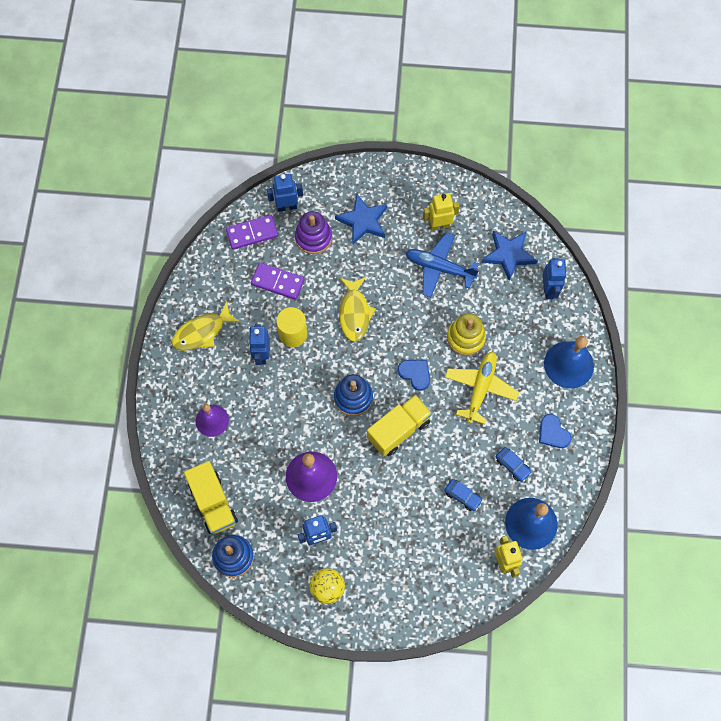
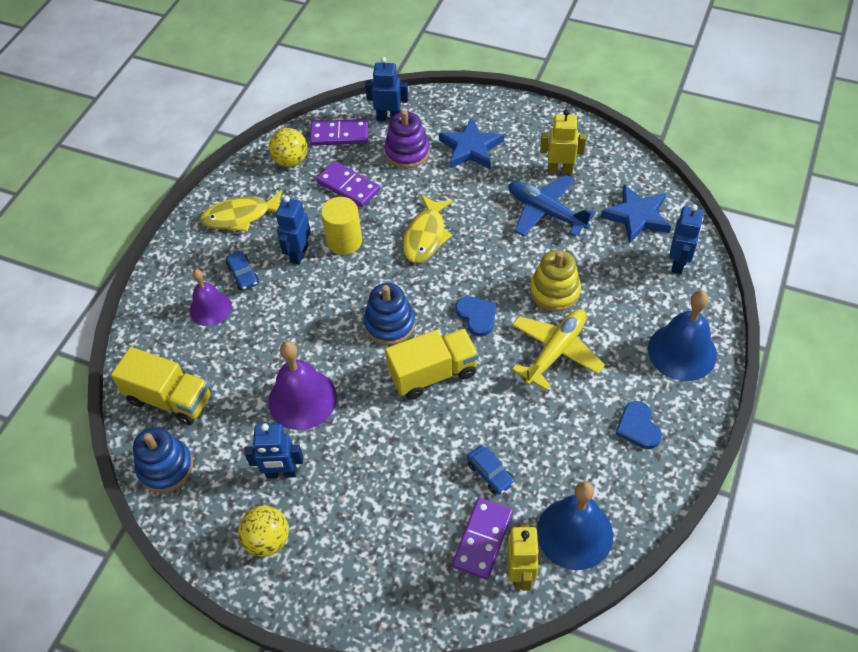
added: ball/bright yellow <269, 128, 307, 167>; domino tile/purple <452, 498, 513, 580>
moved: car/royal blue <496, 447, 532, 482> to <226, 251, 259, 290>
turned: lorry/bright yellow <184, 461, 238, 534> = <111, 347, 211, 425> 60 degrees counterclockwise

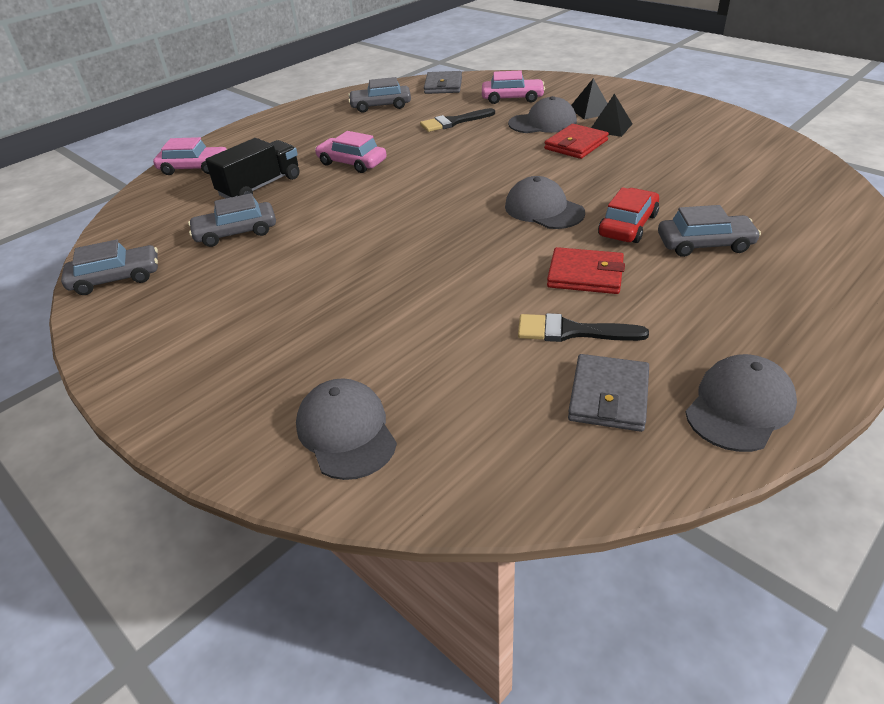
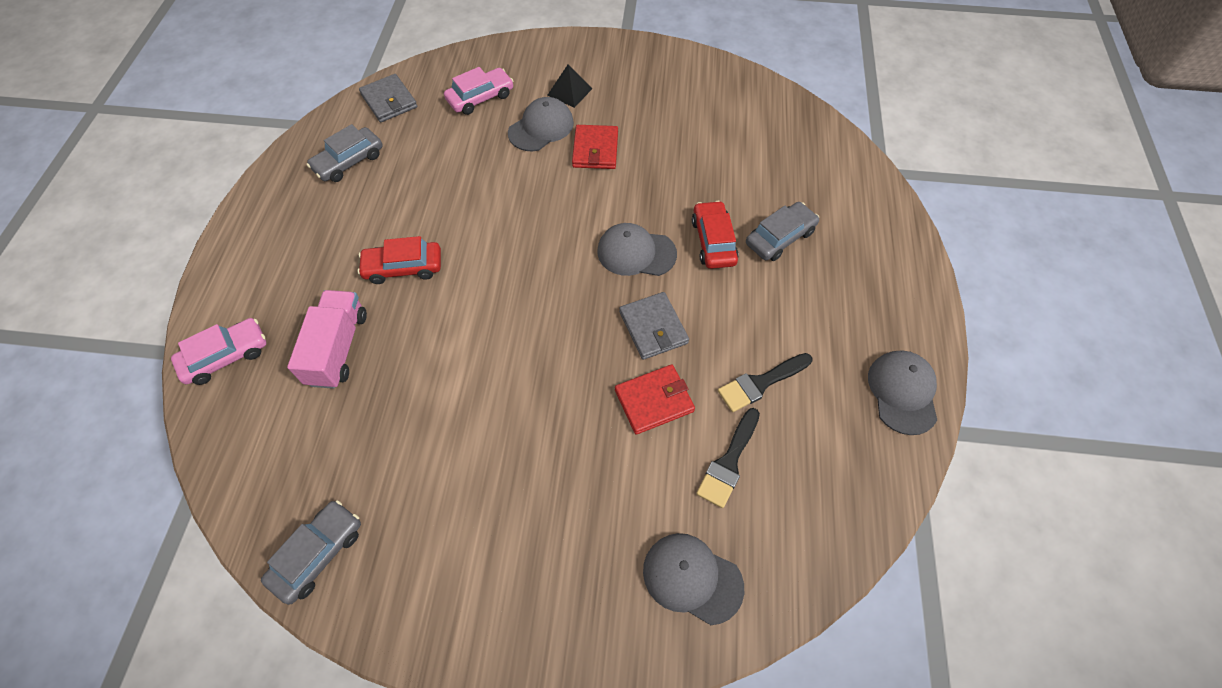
removed: car/gray <188, 193, 276, 247>; pyramid shape/black <591, 94, 633, 137>
moved: brush/black <420, 108, 495, 132> to <696, 408, 760, 508>; card wallet/red <547, 247, 625, 294> to <615, 364, 695, 435>; card wallet/gray <568, 354, 649, 432> to <619, 292, 689, 360>
recoloured: lorry/black <206, 138, 299, 198> to lorry/rose-pink <287, 290, 367, 389>; car/rose-pink <315, 131, 387, 173> to car/red <358, 236, 441, 284>

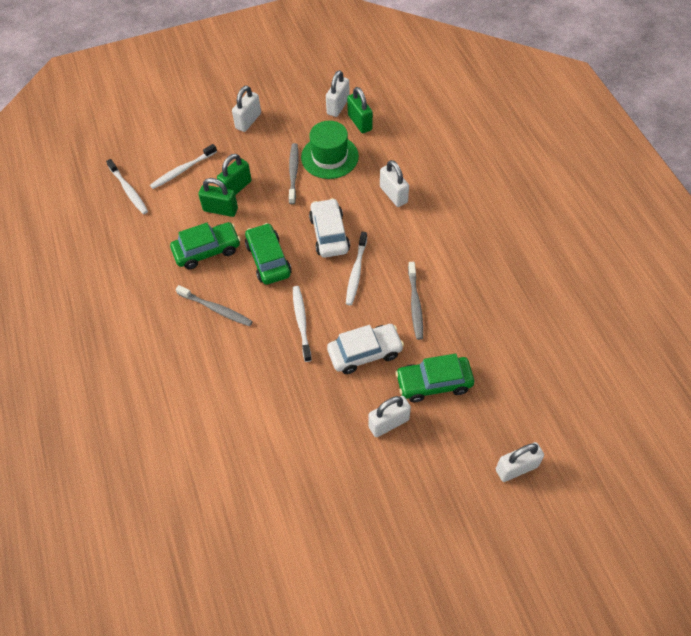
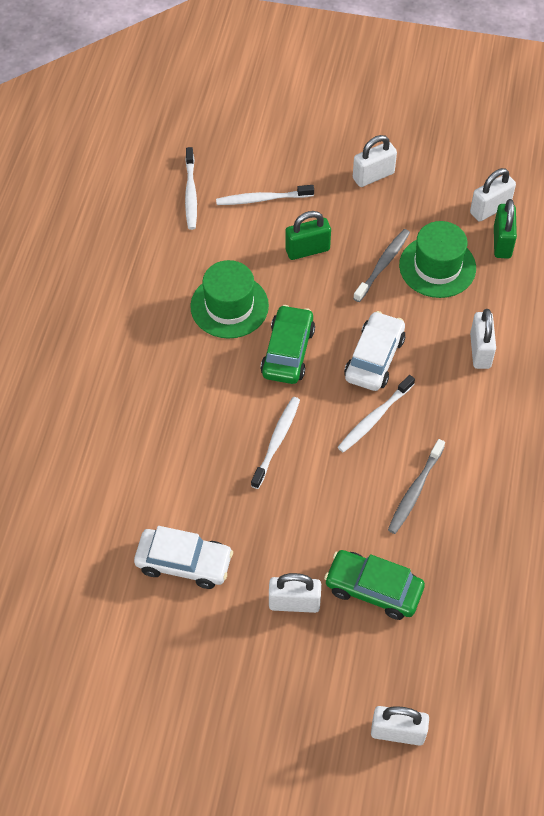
removed: dental brush/gray <176, 285, 253, 326>; small lock/emerald <198, 178, 238, 217>
moved: car/snow-white <327, 324, 404, 374> to <134, 526, 233, 589>
replaced: car/emerald <170, 222, 241, 270> to hat/emerald <190, 260, 269, 339>

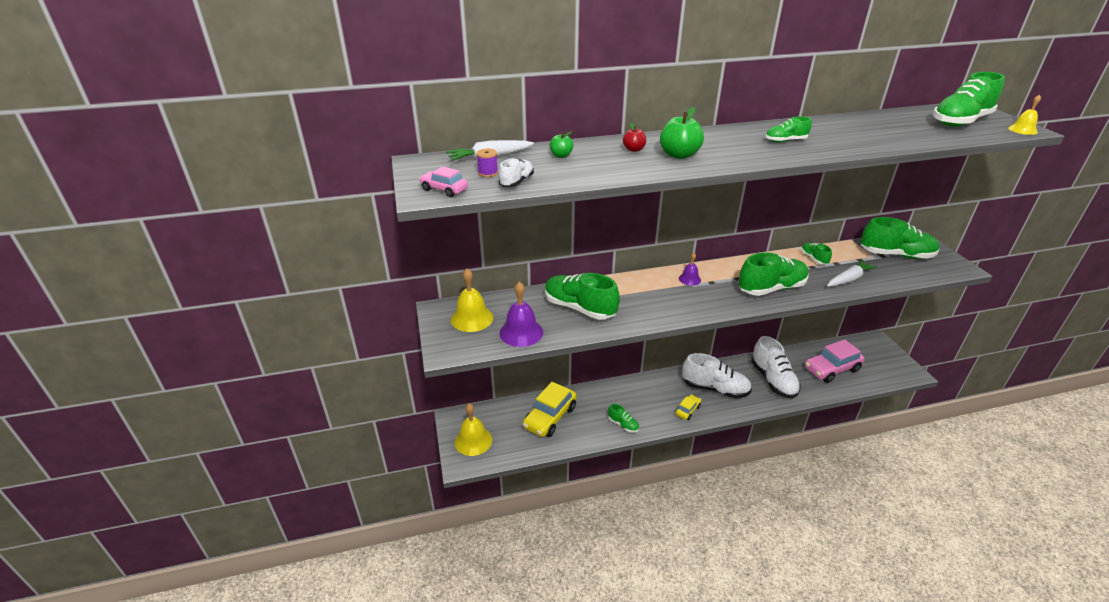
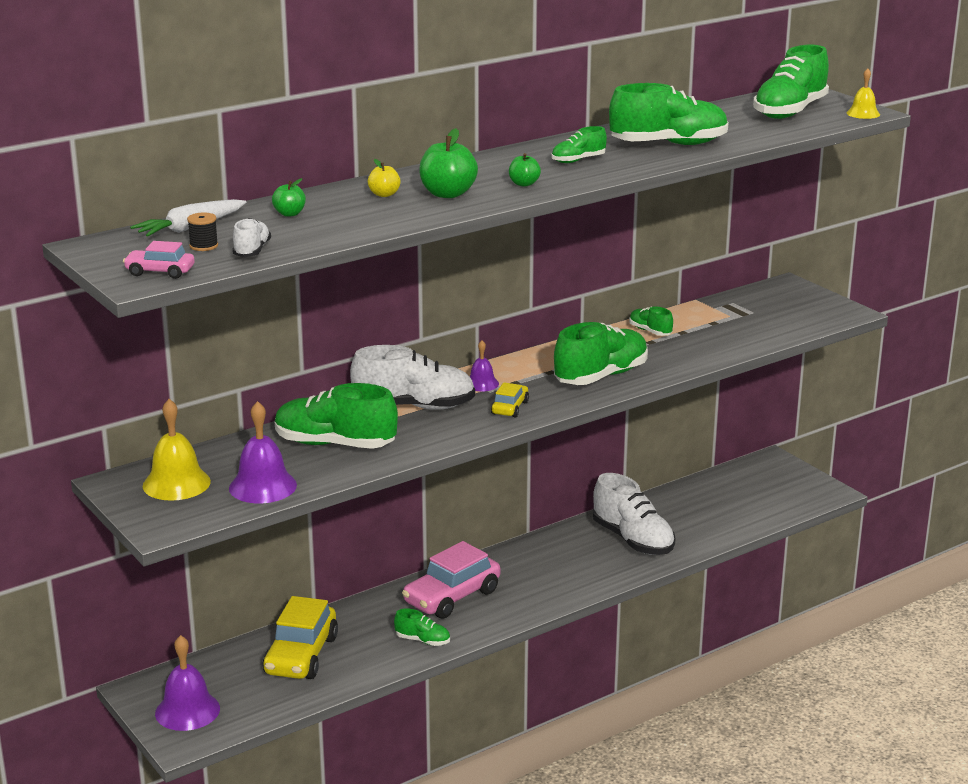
removed: root vegetable/snow-white <827, 260, 878, 287>
added: toy apple/emerald <509, 153, 541, 187>
moved: car/bright yellow <675, 394, 701, 420> to <491, 382, 529, 417>; shoe/snow-white <682, 353, 752, 398> to <350, 345, 475, 410>; car/rose-pink <805, 339, 865, 383> to <402, 541, 501, 619>; shoe/emerald <861, 217, 940, 259> to <609, 83, 729, 145>
recoloured: bell/bright yellow <455, 403, 492, 456> to bell/purple <155, 635, 220, 731>; spool/purple <476, 149, 498, 177> to spool/black <187, 212, 218, 251>; toy apple/red <623, 123, 646, 152> to toy apple/bright yellow <368, 159, 401, 197>

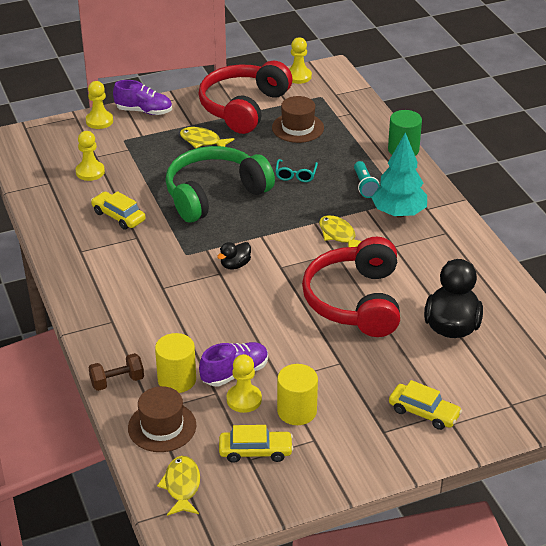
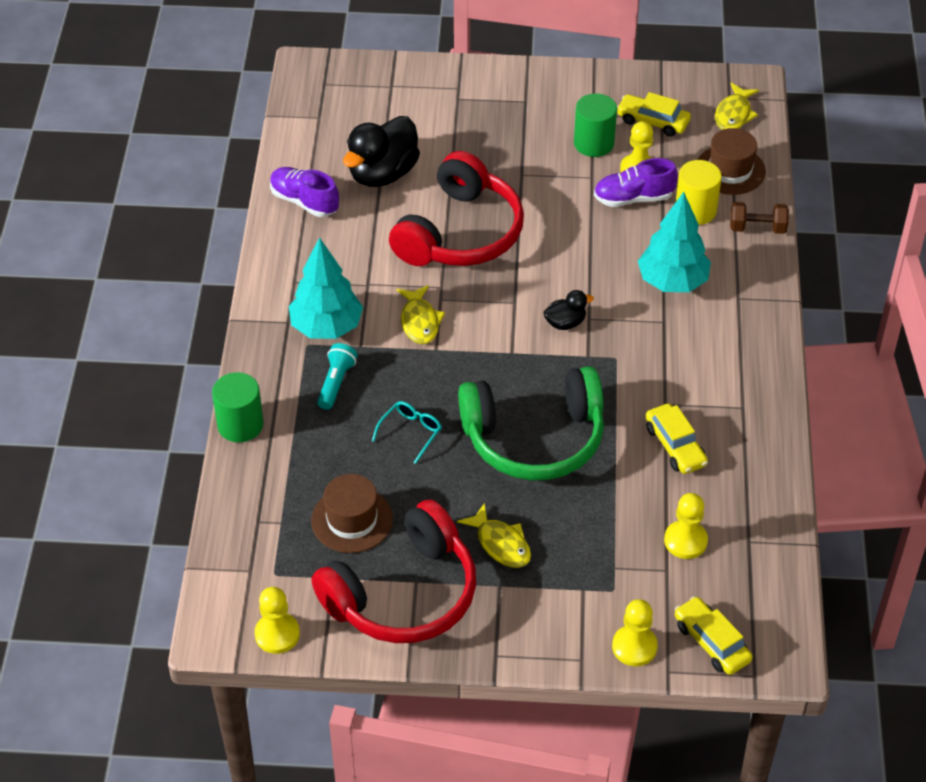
added: fir tree/turquoise <638, 192, 711, 292>
moved: shoe/purple <113, 80, 172, 115> to <270, 167, 339, 217>; car/bright yellow <389, 380, 462, 430> to <675, 596, 753, 675>
recoloured: solid cylinder/bright yellow <277, 364, 318, 425> to solid cylinder/emerald <574, 93, 617, 157>

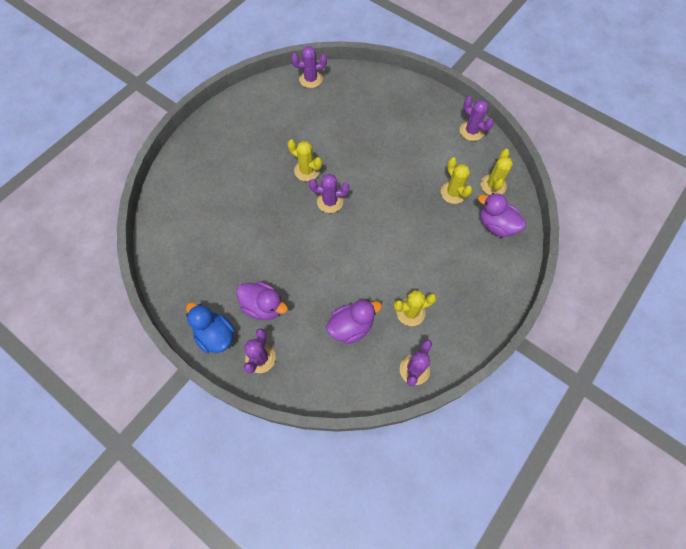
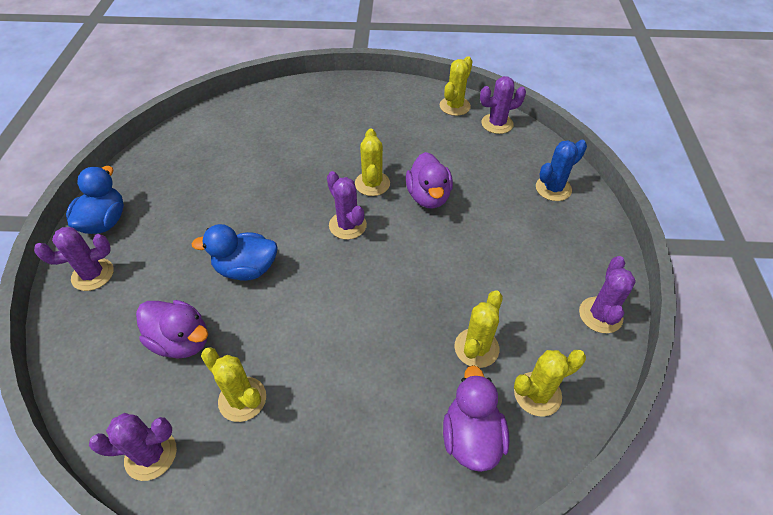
added: duck/royal blue <191, 224, 278, 281>; prickly plant/bright yellow <440, 56, 473, 116>; prickly plant/royal blue <536, 140, 587, 201>
moved: duck/purple <236, 281, 288, 320> to <406, 152, 453, 209>
turned: prickly plant/purple <291, 46, 327, 88> = <480, 76, 526, 134> 60 degrees counterclockwise

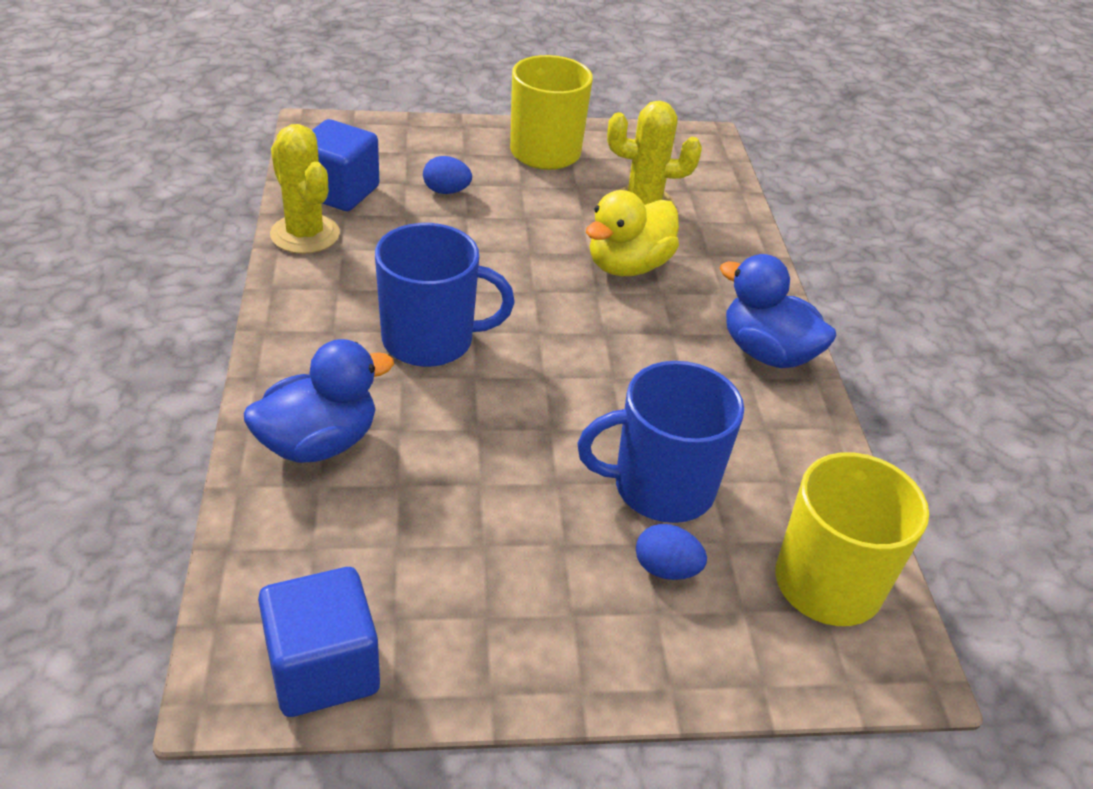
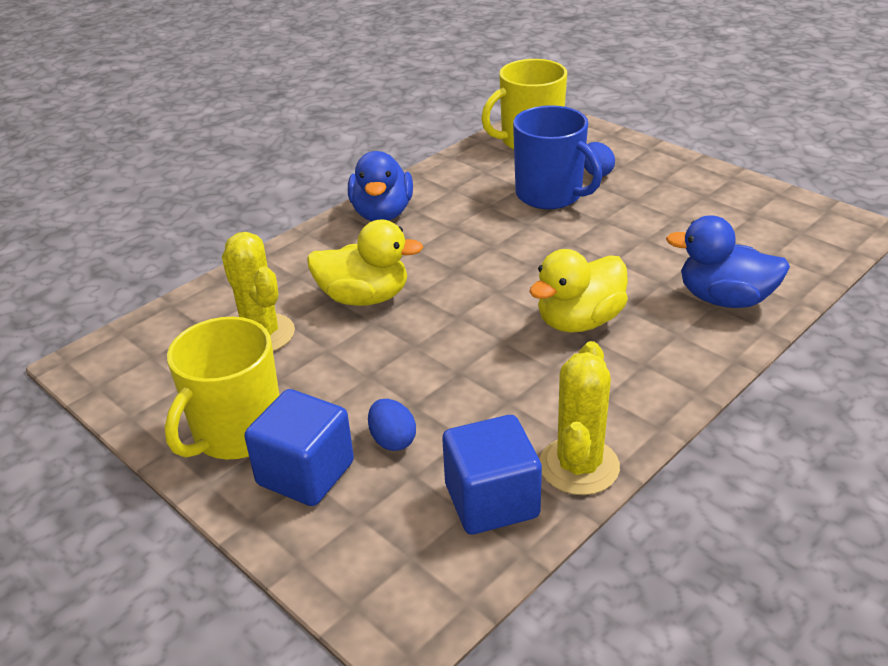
moved: cube/royal blue <258, 567, 380, 717> to <244, 389, 354, 506>
replaced: coffee mug/royal blue <375, 223, 514, 367> to duck/bright yellow <529, 249, 628, 333>

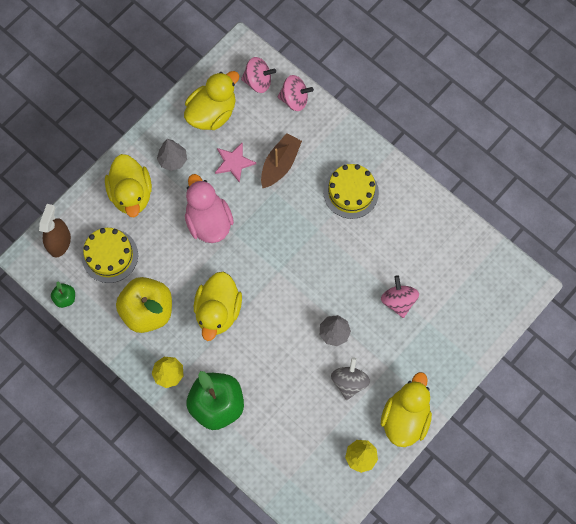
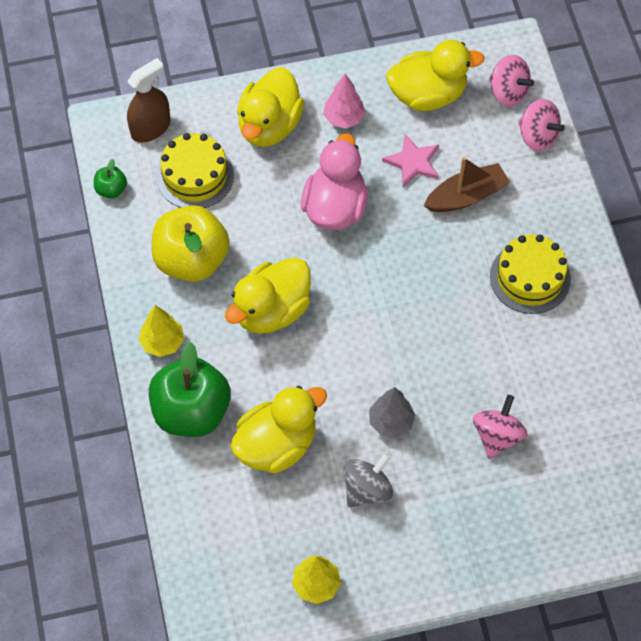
moved: duck/bright yellow <381, 372, 432, 447> to <231, 386, 327, 473>
recoloured: fir tree/gray <157, 139, 187, 171> to fir tree/rose-pink <323, 74, 366, 129>

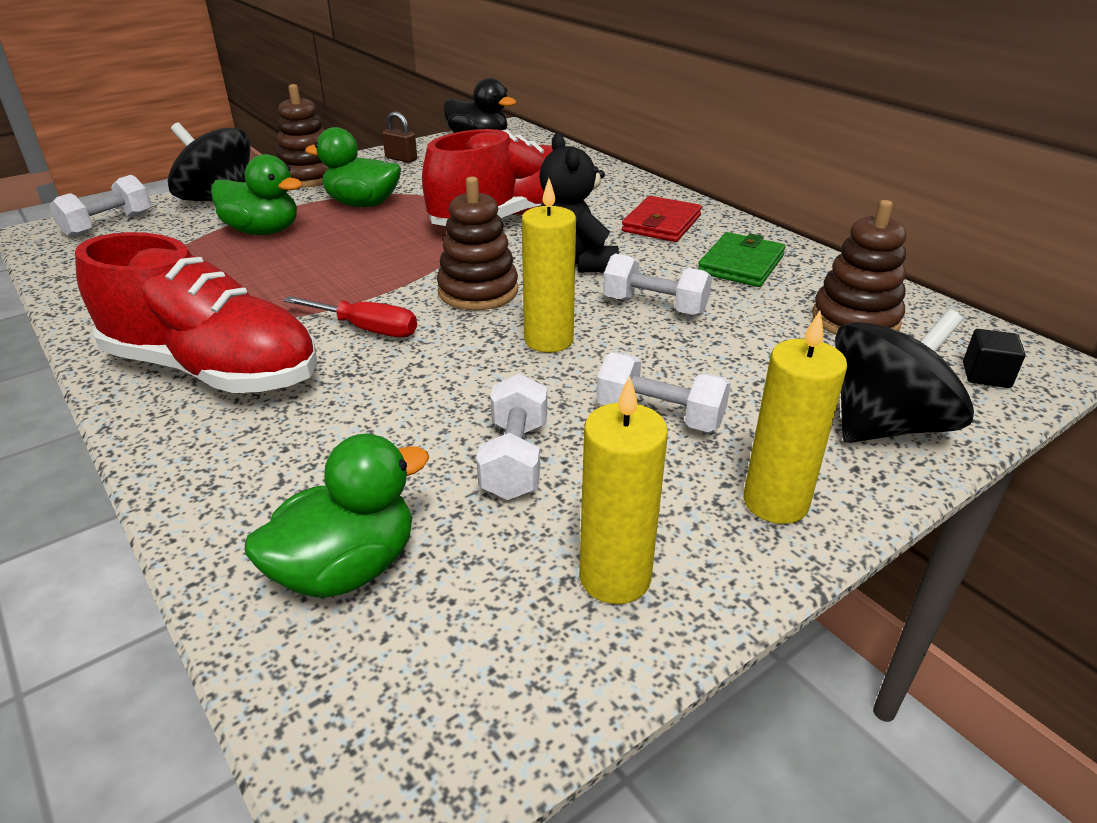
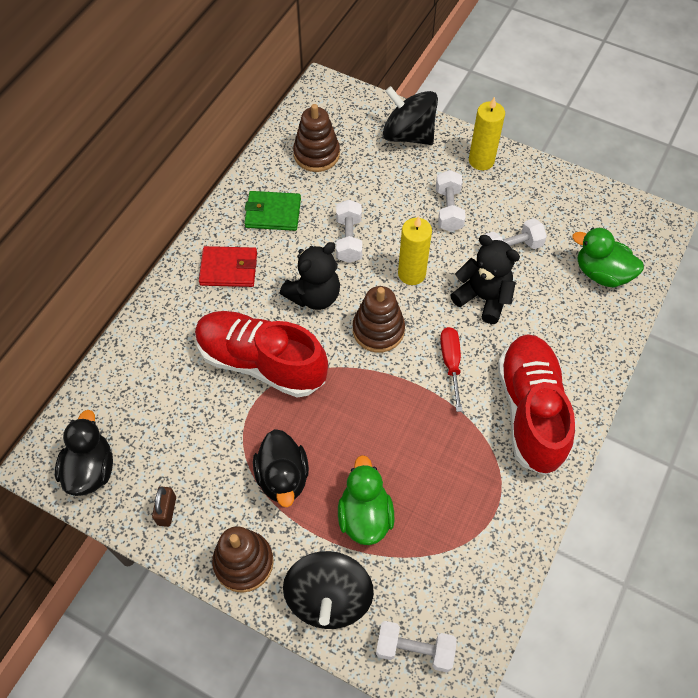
removed: pillar candle/bright yellow <579, 376, 668, 604>; cube/black <963, 329, 1026, 388>
added: teddy/black <450, 235, 520, 324>
recoloured: duck/emerald <305, 127, 401, 207> to duck/black <253, 429, 309, 507>

